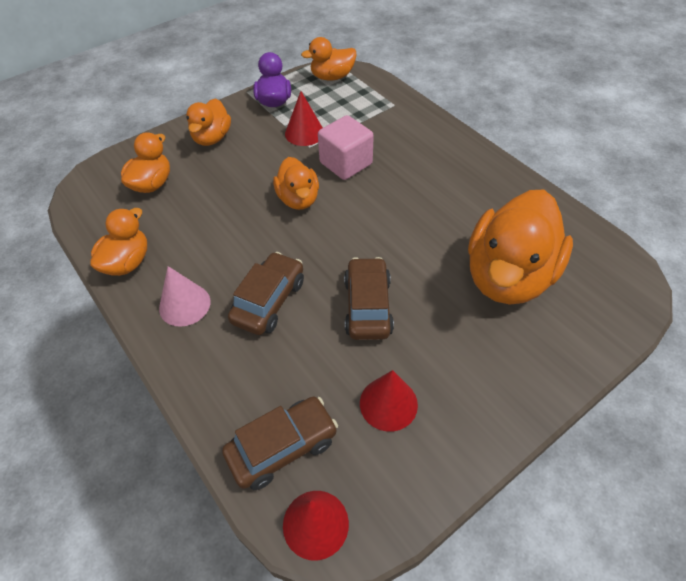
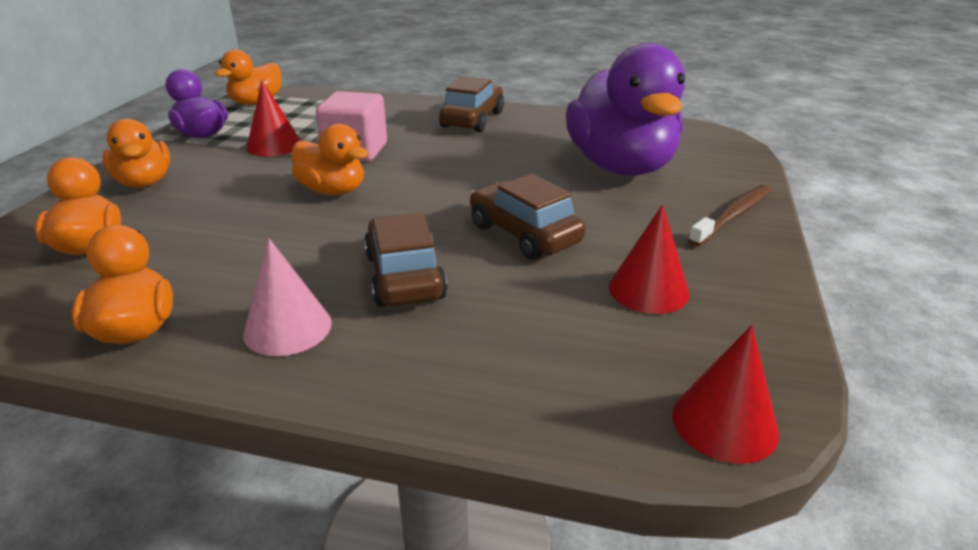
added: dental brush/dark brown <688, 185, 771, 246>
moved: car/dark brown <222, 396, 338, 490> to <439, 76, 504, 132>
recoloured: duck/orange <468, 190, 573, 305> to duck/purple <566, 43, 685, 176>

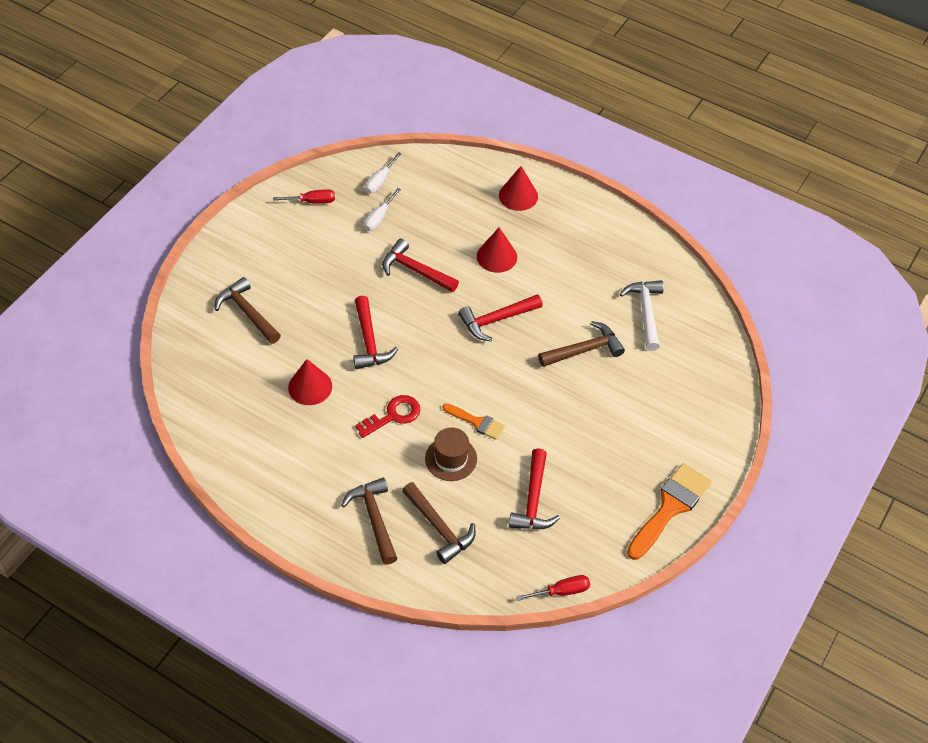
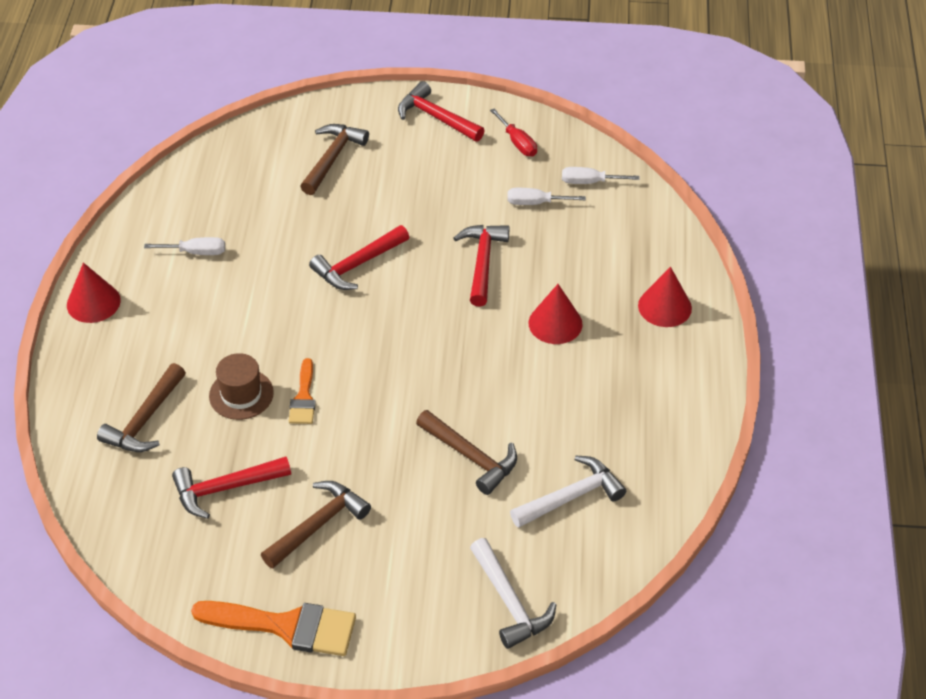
removed: latchkey/red <355, 395, 420, 438>; hand screwdriver/red <517, 575, 590, 601>
added: hand screwdriver/snow-white <144, 237, 225, 255>; hammer/snow-white <470, 538, 557, 649>
moved: solid cone/red <288, 359, 332, 405> to <67, 263, 121, 323>; hammer/dark brown <341, 478, 397, 565> to <261, 481, 371, 568>; hammer/red <458, 294, 543, 341> to <398, 81, 485, 142>

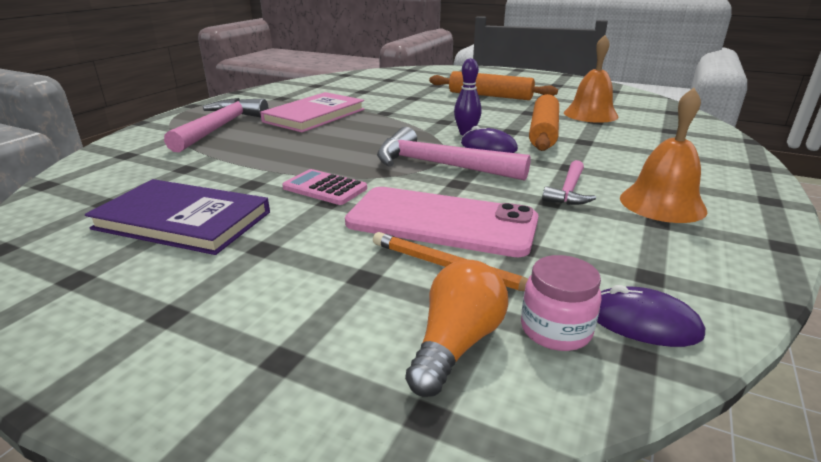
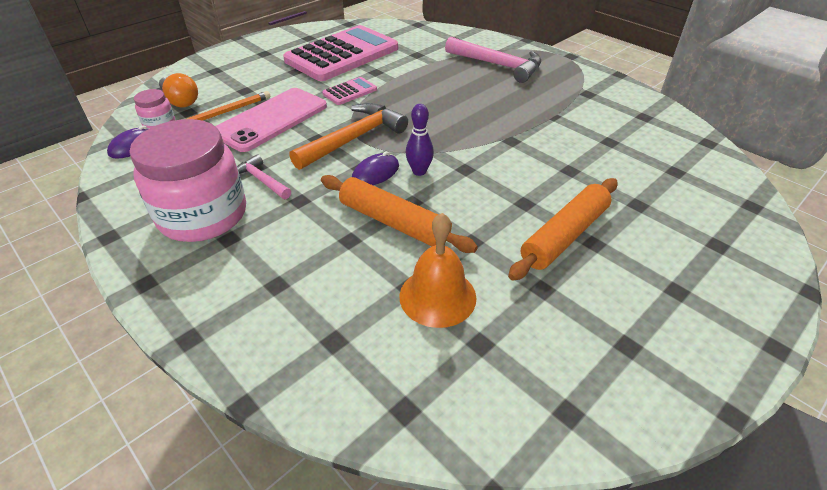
removed: hardback/rose-pink <260, 92, 365, 132>
replaced: hardback/purple <85, 179, 270, 255> to adding machine/rose-pink <283, 25, 398, 81>; bell/orange <620, 88, 707, 223> to jam jar/rose-pink <129, 119, 246, 242>
recoloured: hammer/rose-pink <377, 127, 531, 181> to hammer/orange <289, 103, 408, 170>

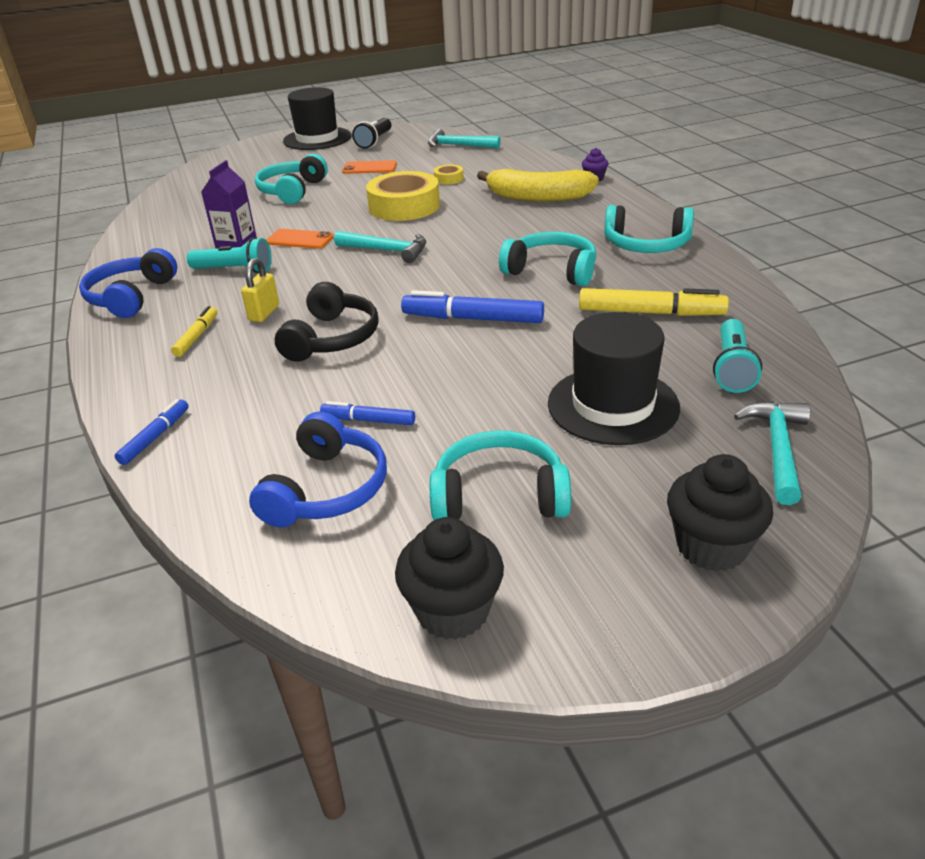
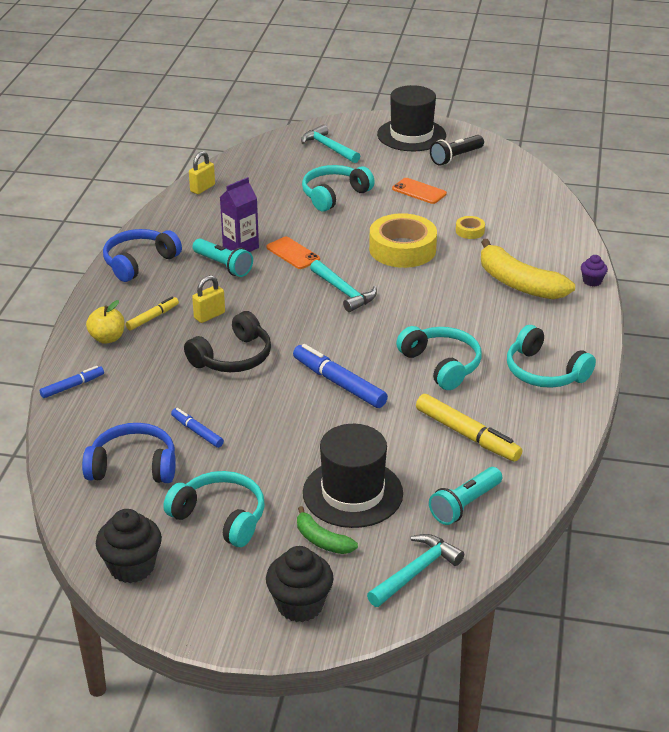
added: toy apple/bright yellow <86, 300, 125, 344>; small lock/bright yellow <189, 151, 215, 194>; banana/emerald <297, 506, 358, 554>
moved: hammer/turquoise <428, 129, 501, 148> to <301, 125, 360, 163>
turned: over-ear headphones/royal blue <249, 412, 387, 528> = <82, 423, 176, 483> 135 degrees counterclockwise

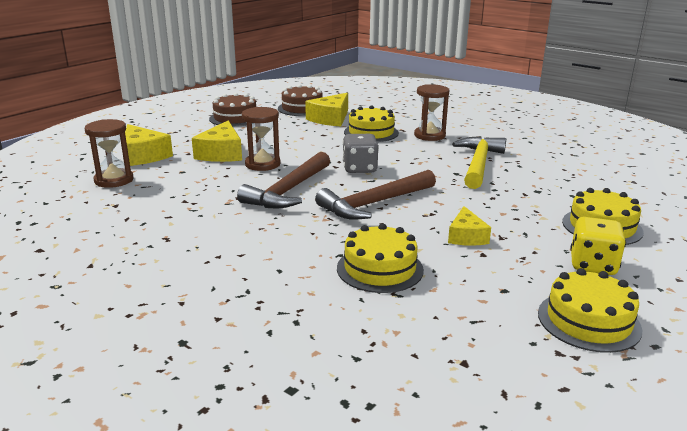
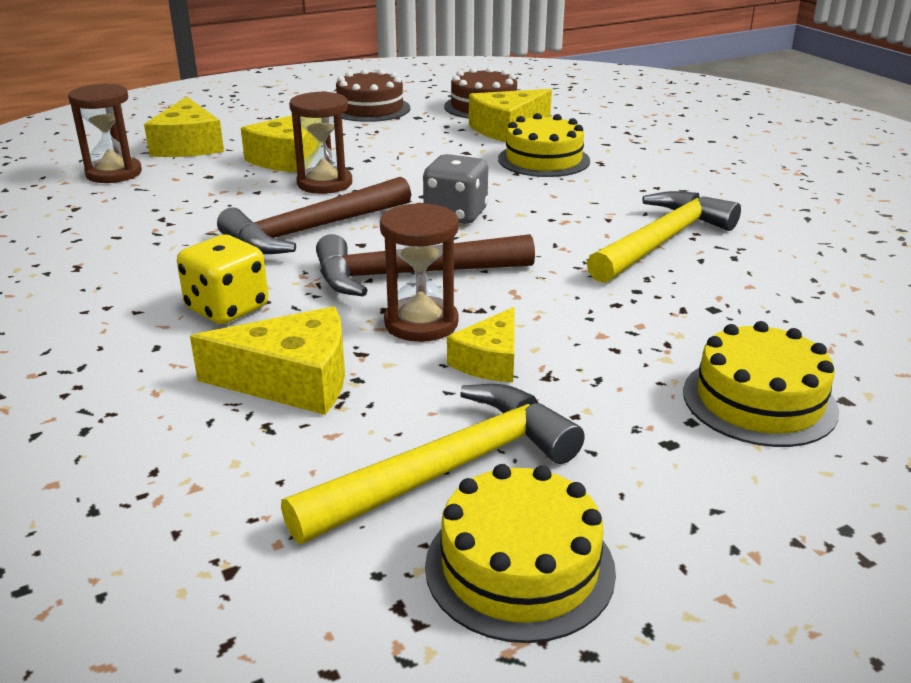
added: hammer/bright yellow <281, 384, 585, 544>
moved: sand timer/dark brown <414, 84, 449, 141> to <380, 203, 459, 342>; die/bright yellow <570, 217, 626, 275> to <177, 235, 268, 324>
replaced: cake/bright yellow <337, 223, 424, 293> to cheese wedge/bright yellow <190, 306, 345, 415>

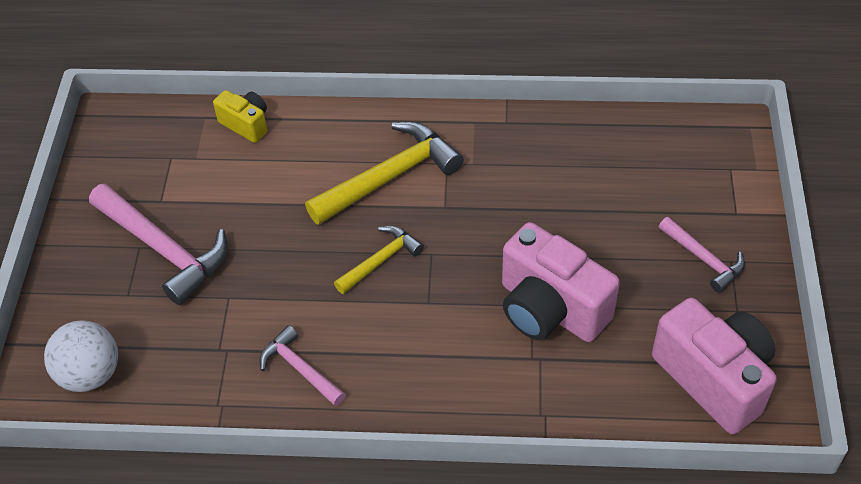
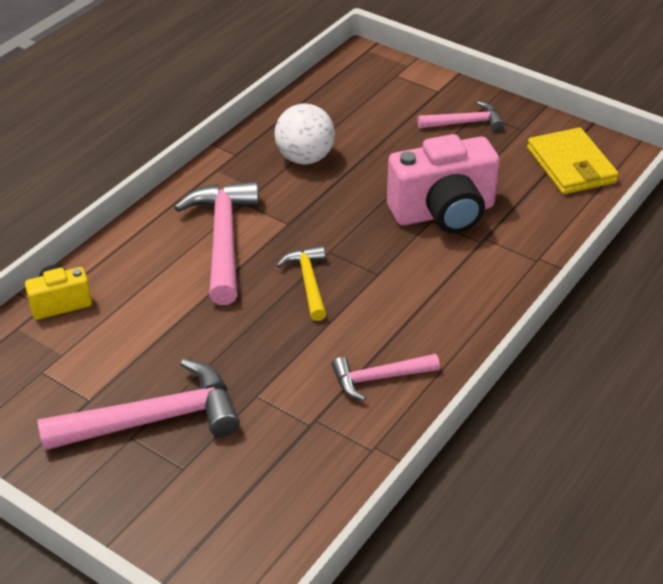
moved: ball/snow-white <44, 320, 118, 392> to <274, 103, 335, 165>
replaced: camera/rose-pink <652, 298, 777, 435> to card wallet/bright yellow <527, 127, 619, 194>
recoloured: hammer/bright yellow <305, 121, 464, 225> to hammer/rose-pink <174, 181, 259, 305>

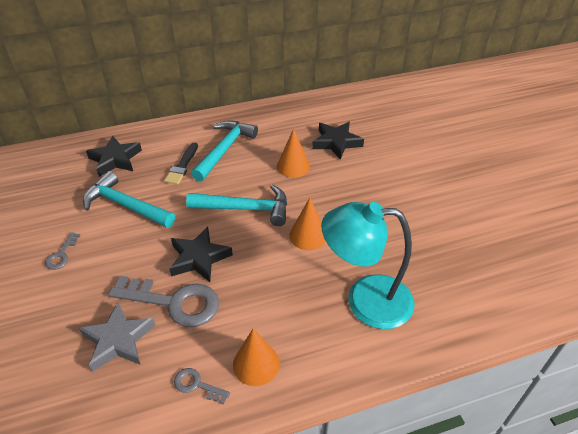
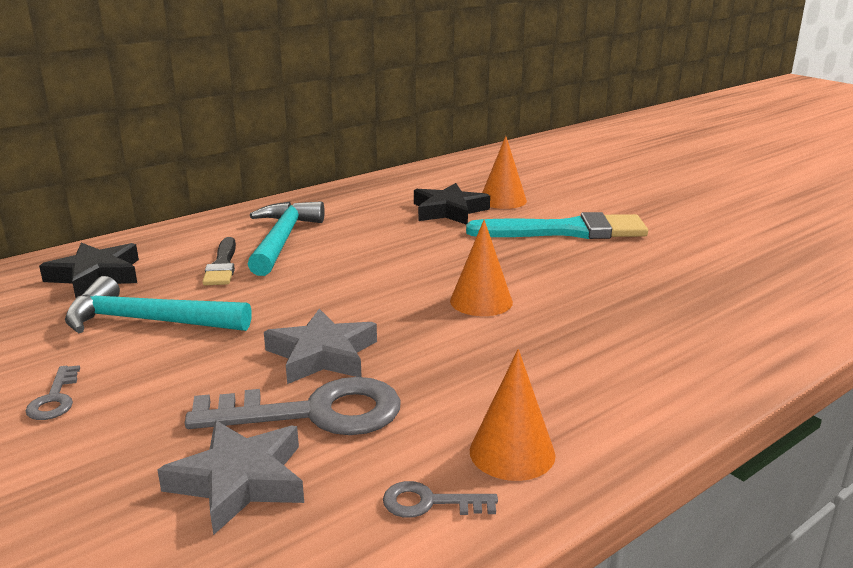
removed: hammer/turquoise <186, 184, 287, 226>; lamp/turquoise <321, 202, 414, 329>
added: brush/turquoise <466, 212, 648, 239>
moved: solid cone/orange <277, 128, 310, 178> to <482, 136, 527, 209>
recoloured: five-pointed star/black <170, 227, 233, 282> to five-pointed star/gray <264, 309, 377, 384>

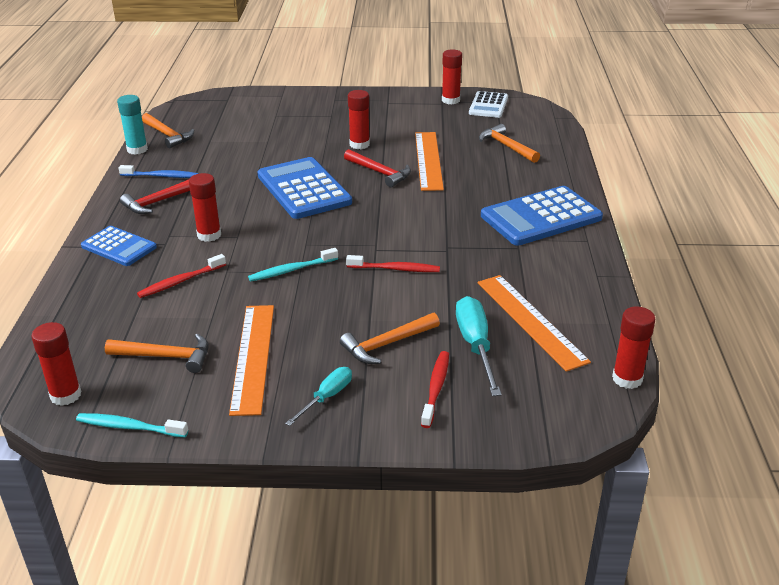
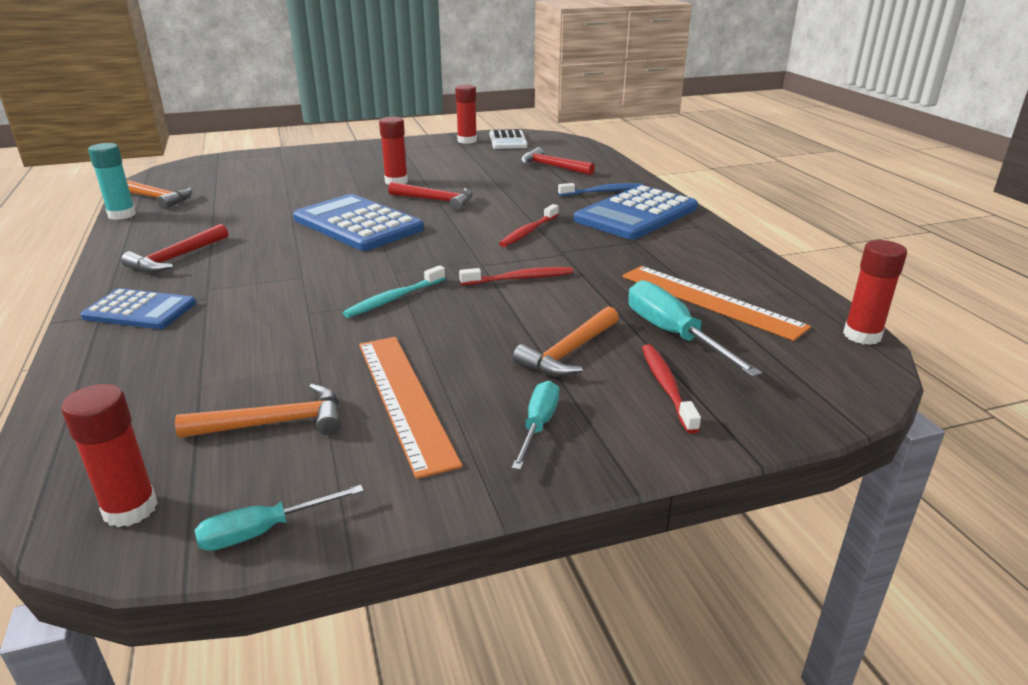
removed: glue/red <189, 173, 221, 242>; measuring stick/orange <415, 132, 444, 191>
moved: dental brush/royal blue <119, 165, 199, 178> to <558, 183, 643, 196>; dental brush/red <137, 254, 226, 298> to <499, 204, 559, 247>
replaced: dental brush/turquoise <76, 413, 188, 437> to hand screwdriver/turquoise <195, 485, 364, 551>
recoloured: hammer/orange <479, 124, 540, 163> to hammer/red <521, 147, 595, 175>

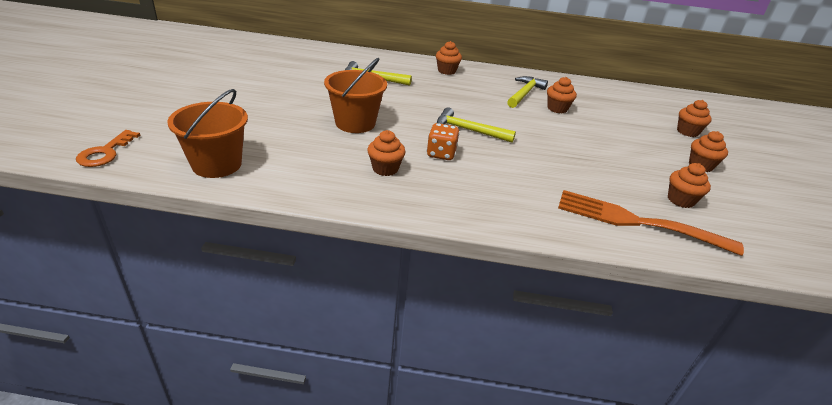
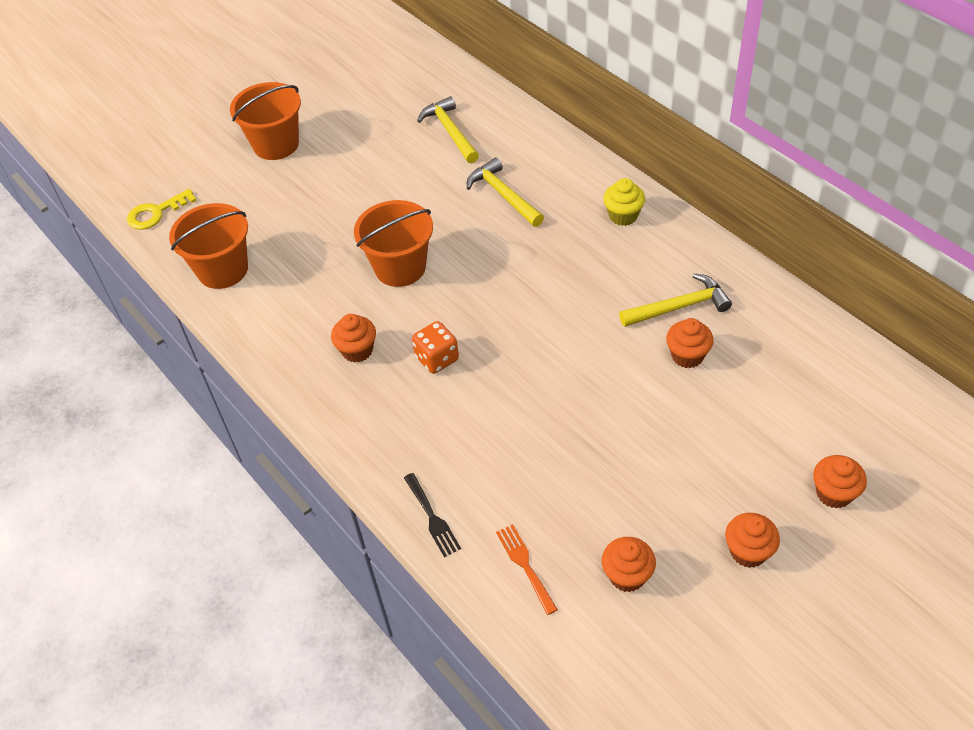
added: bucket/orange <230, 82, 301, 160>; table fork/black <404, 473, 461, 557>
moved: hammer/bright yellow <437, 107, 516, 143> to <417, 96, 479, 163>
recoloured: latchkey/orange <76, 130, 140, 167> to latchkey/bright yellow <127, 189, 197, 230>; muffin/orange <436, 41, 462, 75> to muffin/bright yellow <603, 178, 645, 226>
resized: table fork/orange <558, 190, 744, 256> = <496, 524, 558, 615> x0.47

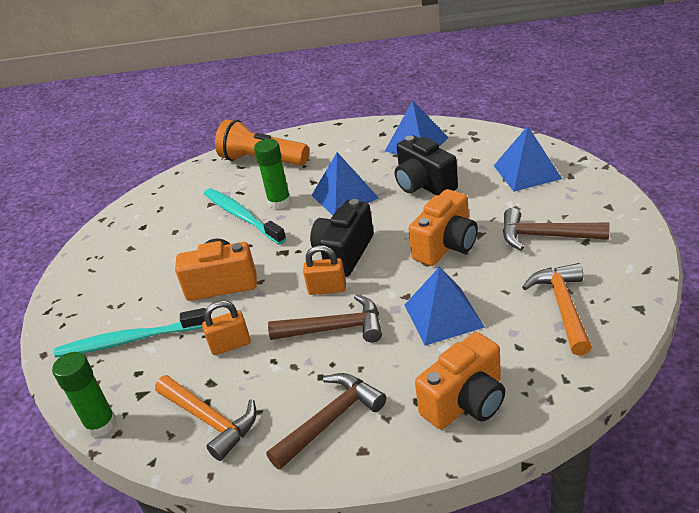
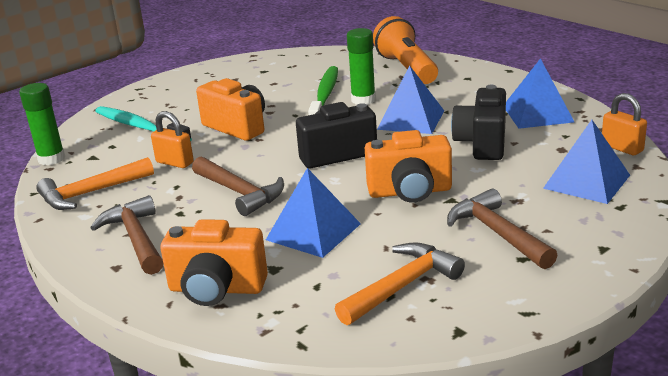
moved: small lock/orange <303, 245, 346, 295> to <602, 93, 647, 155>
recoloured: dental brush/turquoise <204, 188, 287, 245> to dental brush/emerald <308, 66, 338, 115>
turned: hammer/orange <155, 375, 257, 461> = <36, 157, 154, 210> 60 degrees clockwise; hammer/dark brown <266, 373, 386, 470> = <90, 195, 163, 275> 120 degrees counterclockwise

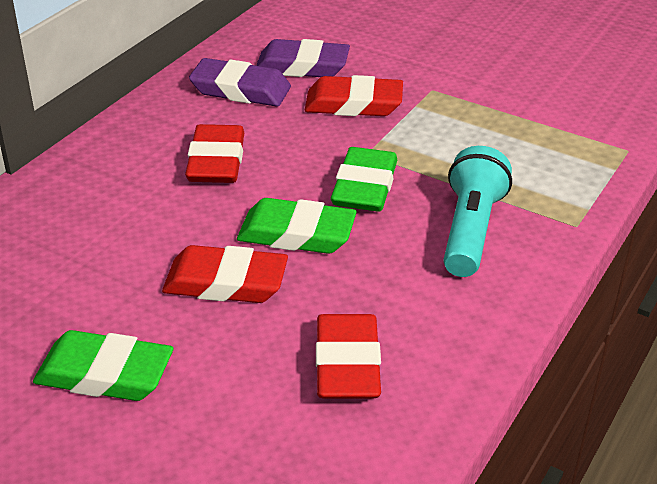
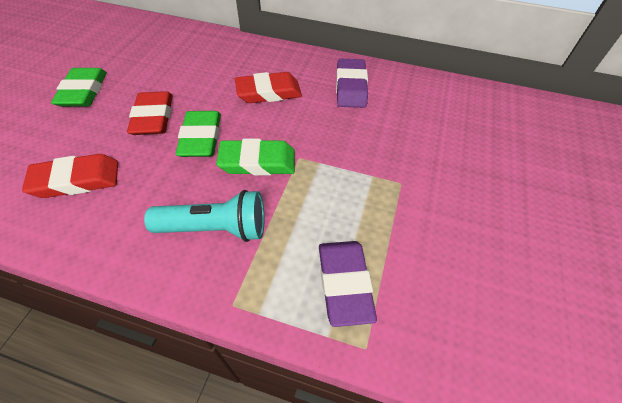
removed: eraser/red <305, 75, 403, 116>
moved: eraser/purple <256, 39, 350, 77> to <319, 241, 377, 327>

